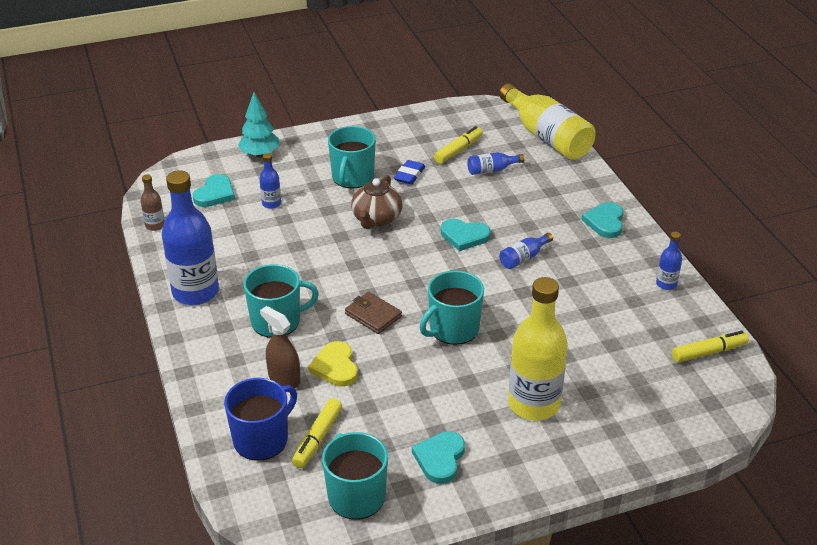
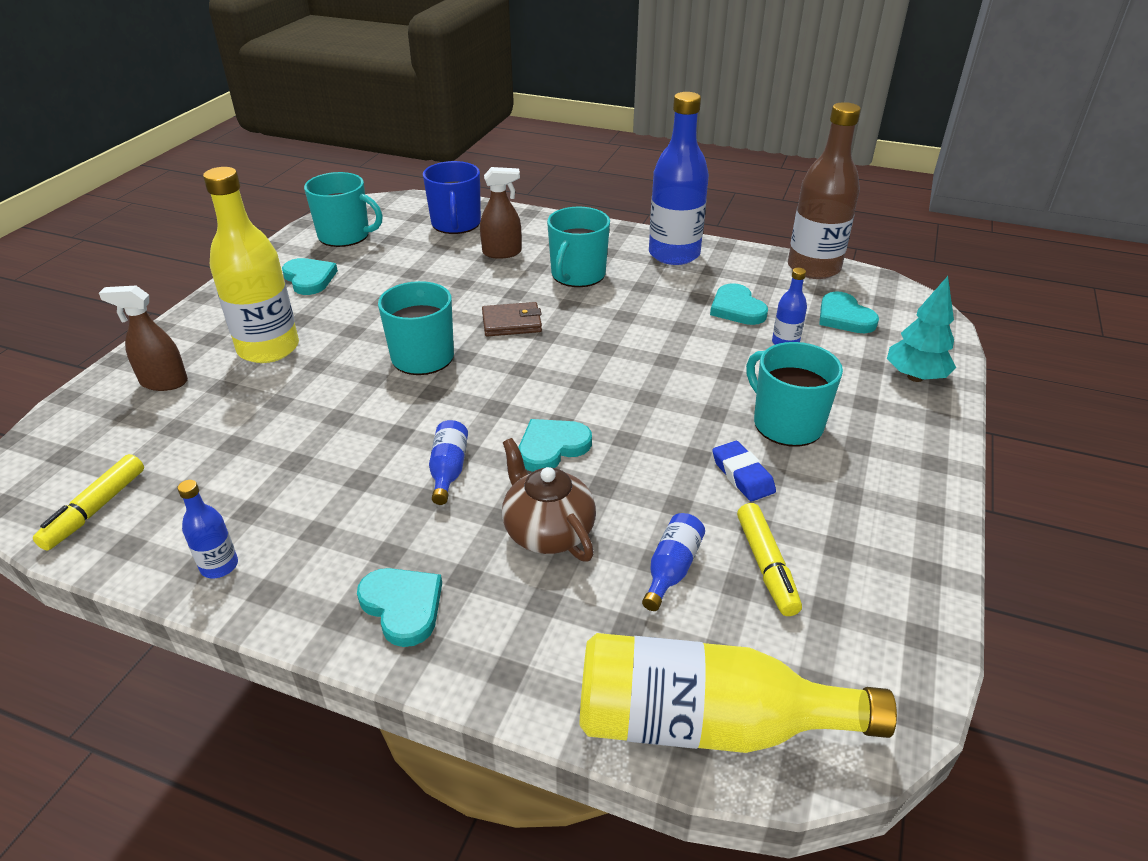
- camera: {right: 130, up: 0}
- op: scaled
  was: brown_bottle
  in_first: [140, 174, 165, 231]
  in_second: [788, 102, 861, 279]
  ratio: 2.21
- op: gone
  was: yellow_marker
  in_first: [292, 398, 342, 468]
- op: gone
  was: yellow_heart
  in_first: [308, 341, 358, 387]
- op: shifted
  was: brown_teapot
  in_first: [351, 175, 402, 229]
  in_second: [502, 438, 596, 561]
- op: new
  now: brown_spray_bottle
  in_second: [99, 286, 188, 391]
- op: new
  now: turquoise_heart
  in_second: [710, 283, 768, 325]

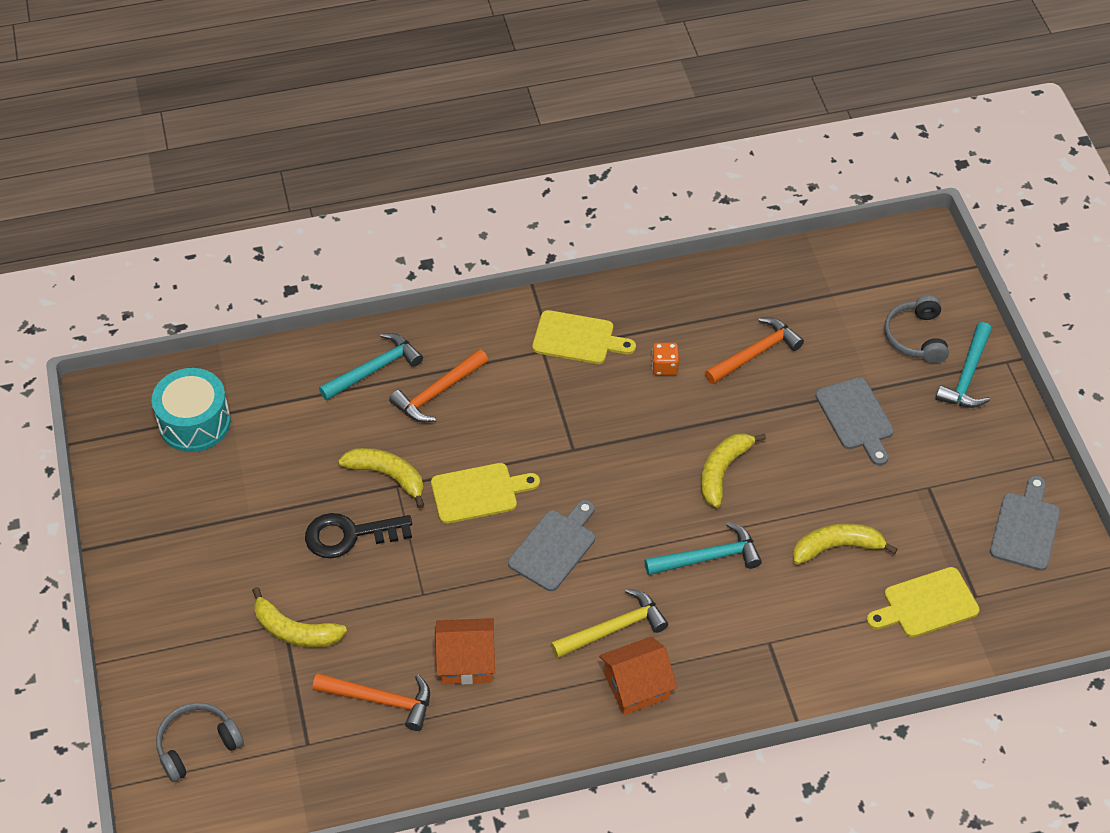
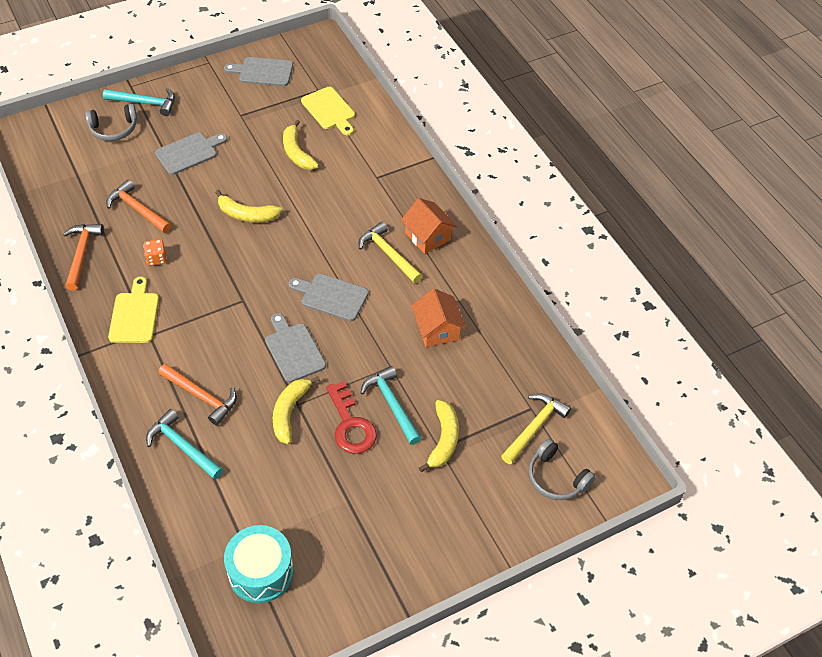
- camera: {right: -105, up: 0}
- op: repainted
  was: black_key
  now: red_key
  in_first: [305, 513, 412, 558]
  in_second: [326, 381, 377, 454]
- op: shifted
  was: orange_hammer
  in_first: [313, 673, 430, 731]
  in_second: [63, 224, 104, 291]
- op: repainted
  was: yellow_cutting_board
  now: grey_cutting_board
  in_first: [431, 463, 540, 524]
  in_second: [265, 313, 326, 383]
- op: shifted
  was: turquoise_hammer
  in_first: [645, 522, 762, 575]
  in_second: [360, 366, 421, 445]
- op: new
  now: yellow_hammer
  in_second: [501, 393, 571, 464]

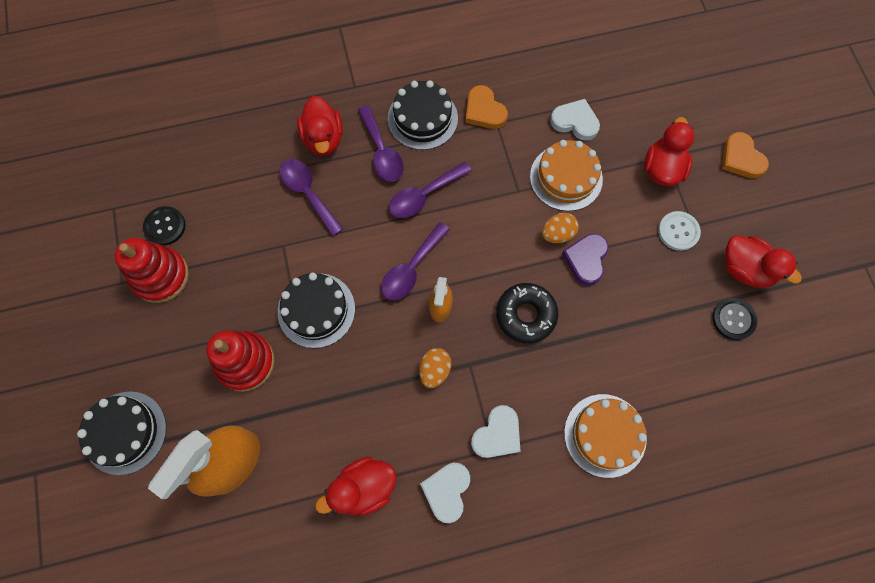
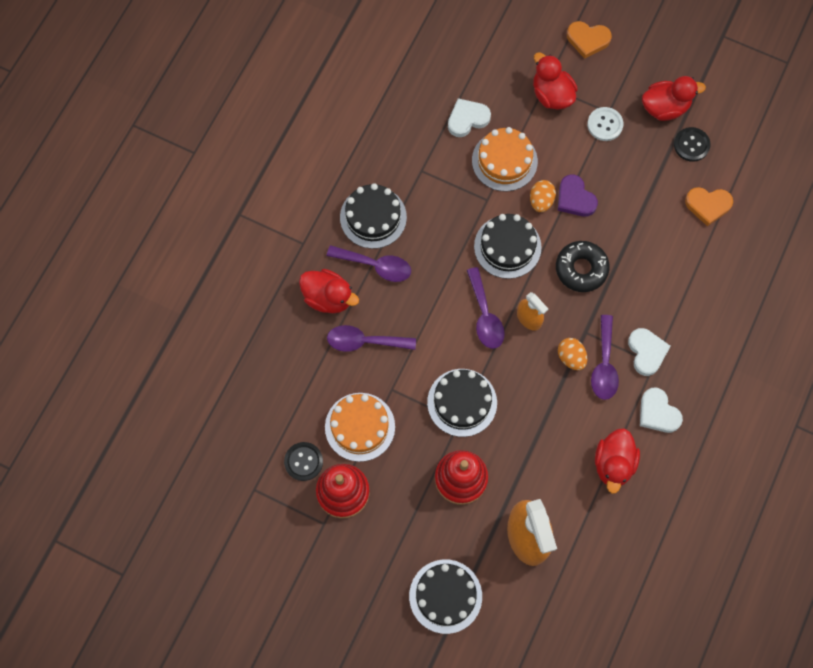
- camera: {right: -50, up: 0}
- op: shifted
  was: purple_spoon
  in_first: [389, 162, 472, 218]
  in_second: [591, 315, 619, 400]
- op: shifted
  was: orange_heart
  in_first: [465, 85, 508, 129]
  in_second: [685, 187, 733, 226]
- op: shifted
  was: orange_cake
  in_first: [564, 394, 647, 478]
  in_second: [325, 393, 395, 462]
- op: new
  now: black_cake
  in_second: [474, 214, 542, 279]

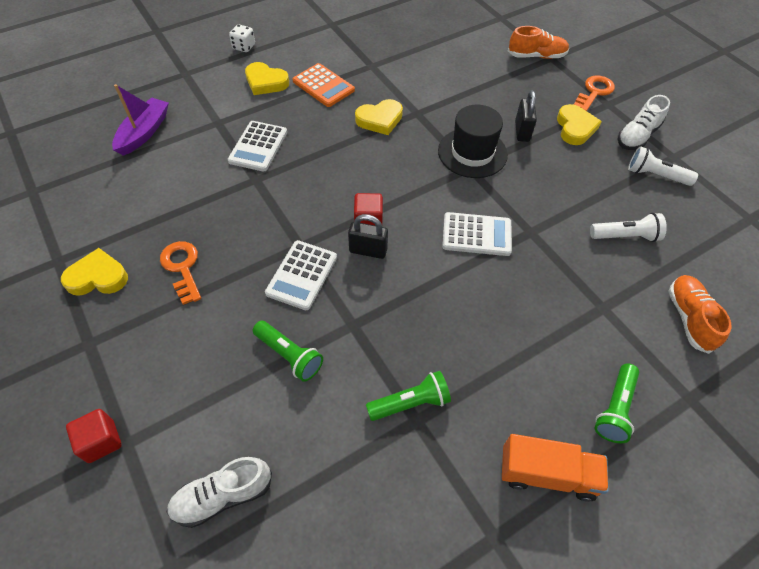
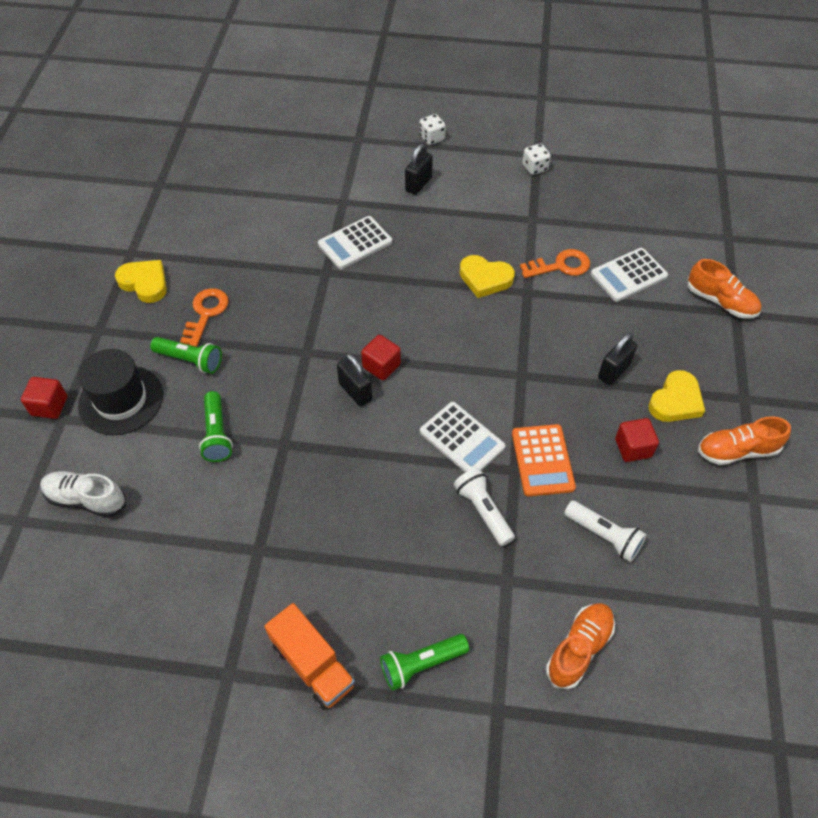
- camera: {right: 40, up: 0}
- op: gone
  was: purple_boat
  in_first: [112, 84, 169, 156]
- op: swapped
  was: yellow_heart
  now: black_padlock
  in_first: [245, 62, 289, 95]
  in_second: [405, 144, 433, 195]
- op: shifted
  was: white_calculator
  in_first: [265, 240, 337, 310]
  in_second: [591, 248, 668, 302]
- op: shifted
  was: orange_calculator
  in_first: [292, 63, 355, 107]
  in_second: [512, 424, 576, 496]
- op: shifted
  was: green_flashlight
  in_first: [366, 371, 451, 421]
  in_second: [150, 337, 222, 374]
- op: shifted
  was: black_hat
  in_first: [438, 105, 508, 178]
  in_second: [78, 349, 163, 435]
- op: shifted
  was: orange_key
  in_first: [573, 75, 615, 111]
  in_second: [520, 249, 590, 278]
- op: repainted
  was: white_shoe
  now: orange_shoe
  in_first: [618, 95, 670, 150]
  in_second: [698, 416, 791, 465]
- op: shifted
  was: white_flashlight
  in_first: [628, 146, 698, 186]
  in_second: [454, 468, 515, 546]
- op: new
  now: white_dice
  in_second: [522, 144, 551, 175]
- op: new
  now: red_cube
  in_second: [615, 418, 659, 462]

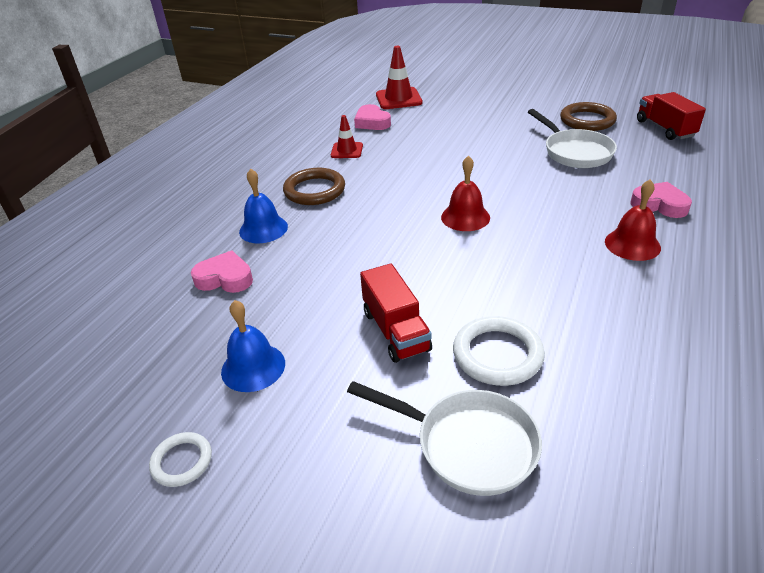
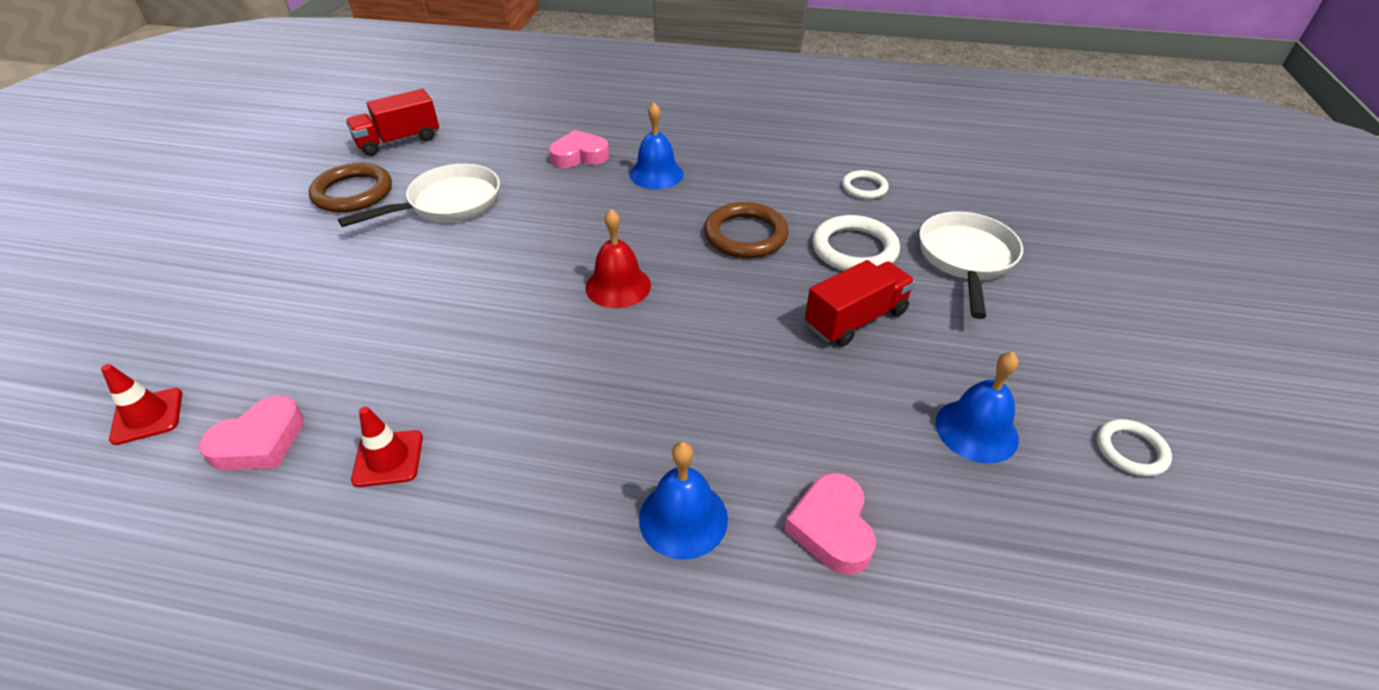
- camera: {right: -105, up: 5}
- op: shifted
  was: brown_ring
  in_first: [283, 168, 345, 205]
  in_second: [704, 202, 789, 258]
- op: scaled
  was: red_traffic_cone
  in_first: [376, 46, 422, 109]
  in_second: [101, 364, 182, 445]
  ratio: 0.62
- op: repainted
  was: red_bell
  now: blue_bell
  in_first: [605, 179, 661, 261]
  in_second: [630, 103, 684, 189]
- op: rotated
  was: pink_heart
  in_first: [631, 182, 692, 218]
  in_second: [549, 130, 609, 168]
  clockwise: 60
- op: new
  now: white_ring
  in_second: [842, 170, 889, 199]

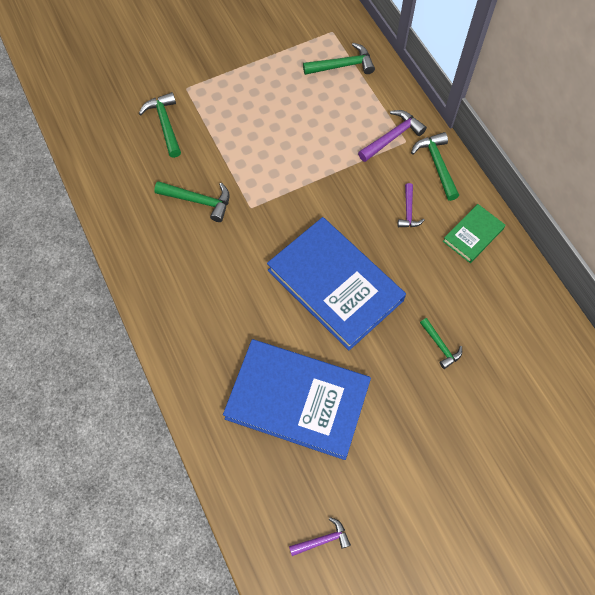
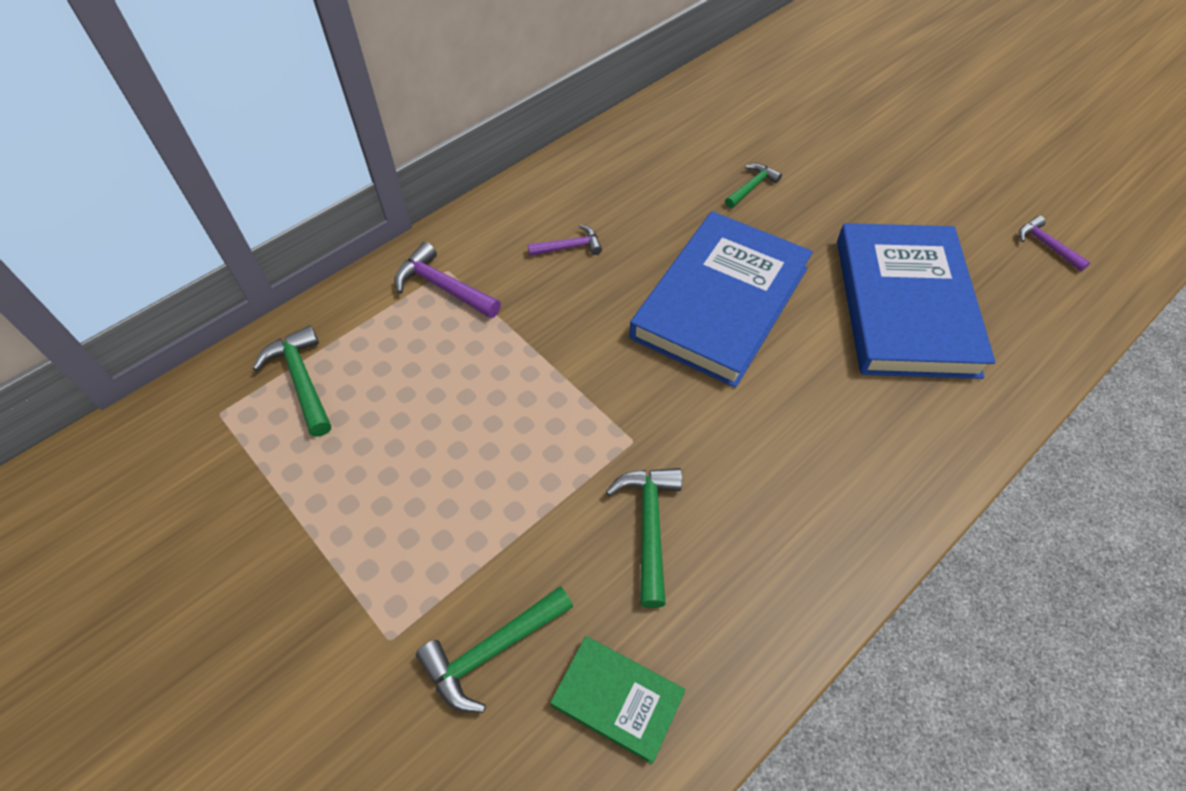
- camera: {right: -105, up: -10}
- op: gone
  was: green_hammer
  in_first: [411, 132, 459, 201]
- op: shifted
  was: green_book
  in_first: [443, 204, 506, 263]
  in_second: [550, 636, 685, 764]

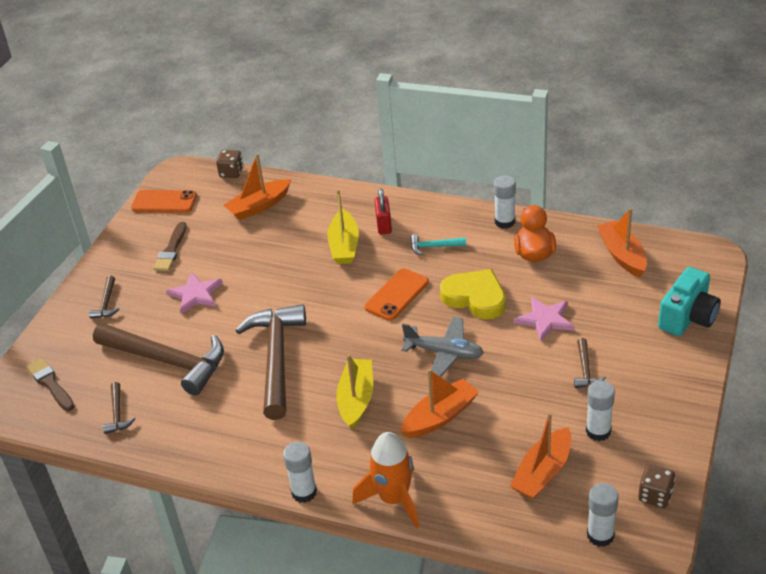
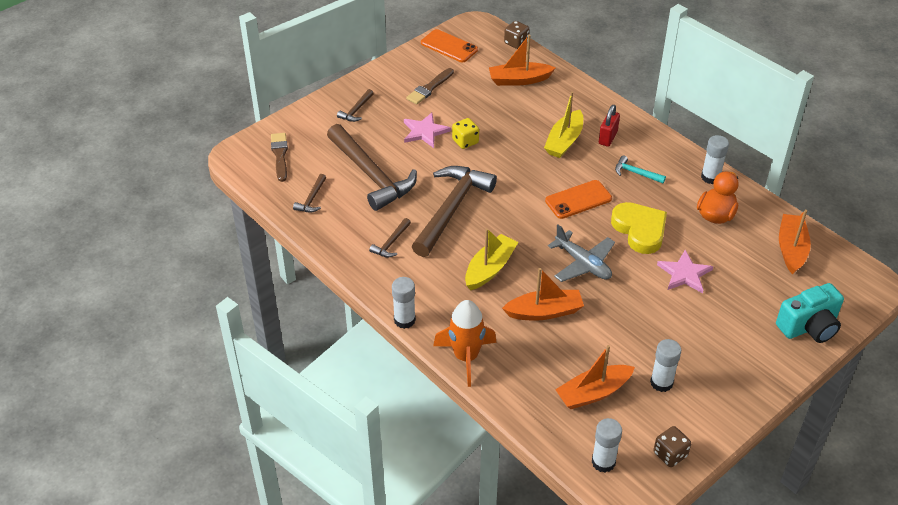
- camera: {right: 25, up: 5}
- op: shifted
  was: brown_hammer
  in_first: [574, 338, 606, 388]
  in_second: [369, 218, 411, 257]
- op: new
  now: yellow_dice
  in_second: [452, 118, 479, 149]

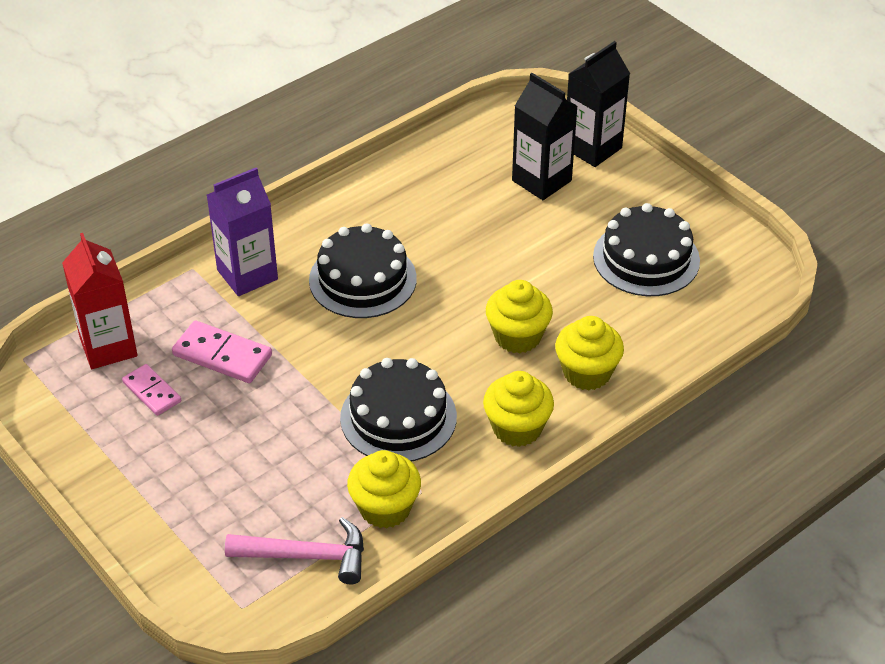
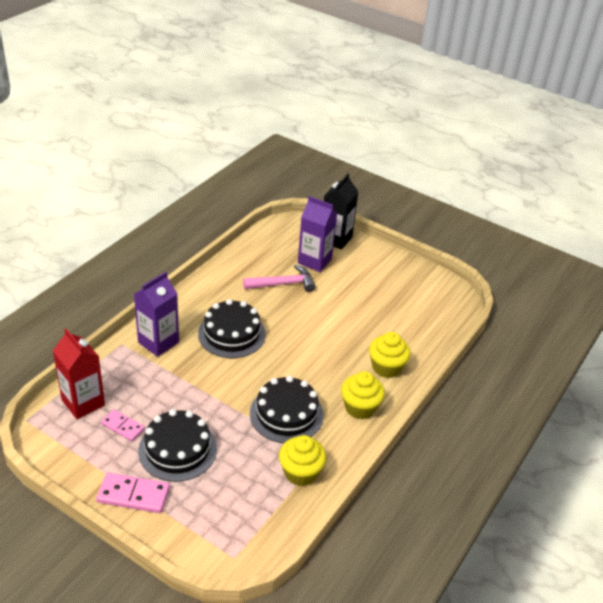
- camera: {right: -20, up: -5}
- op: shifted
  was: pink_domino
  in_first: [172, 320, 272, 383]
  in_second: [96, 473, 170, 513]
- op: shifted
  was: pink_hammer
  in_first: [225, 517, 364, 584]
  in_second: [243, 265, 315, 292]
- op: gone
  was: yellow_cupcake
  in_first: [486, 280, 553, 353]
- op: repainted
  was: black_carton
  now: purple_carton
  in_first: [512, 73, 578, 200]
  in_second: [298, 196, 337, 272]
- op: shifted
  was: black_cake
  in_first: [593, 203, 700, 296]
  in_second: [138, 409, 217, 482]

